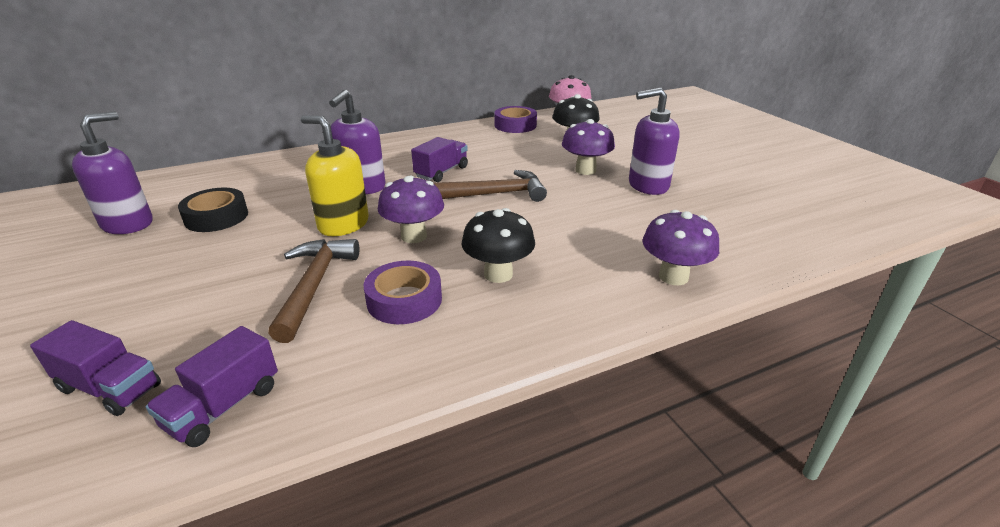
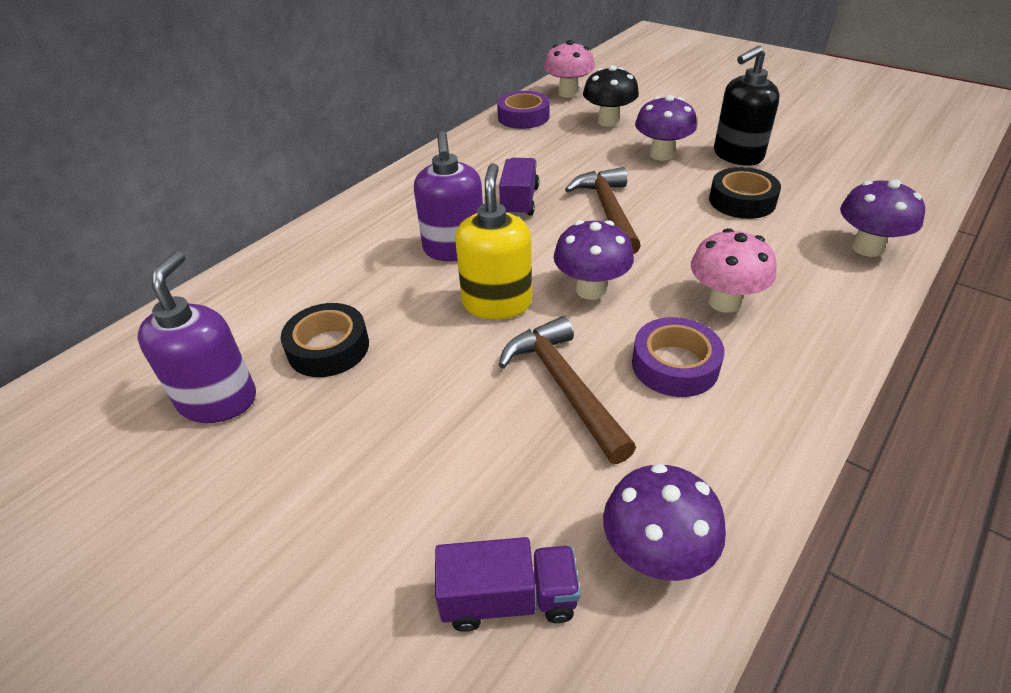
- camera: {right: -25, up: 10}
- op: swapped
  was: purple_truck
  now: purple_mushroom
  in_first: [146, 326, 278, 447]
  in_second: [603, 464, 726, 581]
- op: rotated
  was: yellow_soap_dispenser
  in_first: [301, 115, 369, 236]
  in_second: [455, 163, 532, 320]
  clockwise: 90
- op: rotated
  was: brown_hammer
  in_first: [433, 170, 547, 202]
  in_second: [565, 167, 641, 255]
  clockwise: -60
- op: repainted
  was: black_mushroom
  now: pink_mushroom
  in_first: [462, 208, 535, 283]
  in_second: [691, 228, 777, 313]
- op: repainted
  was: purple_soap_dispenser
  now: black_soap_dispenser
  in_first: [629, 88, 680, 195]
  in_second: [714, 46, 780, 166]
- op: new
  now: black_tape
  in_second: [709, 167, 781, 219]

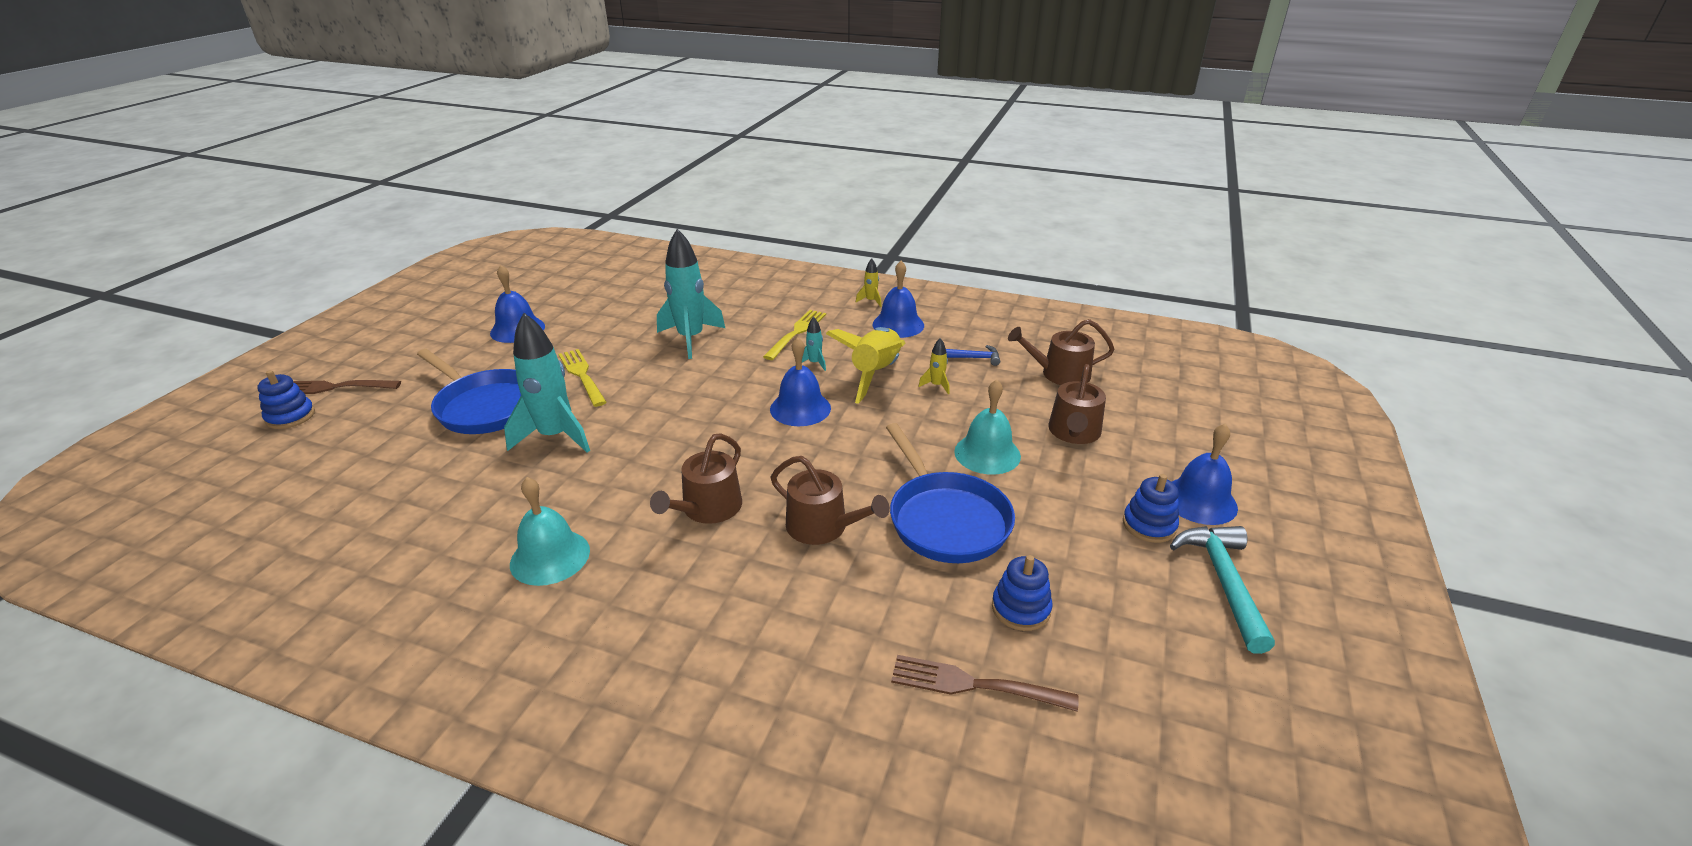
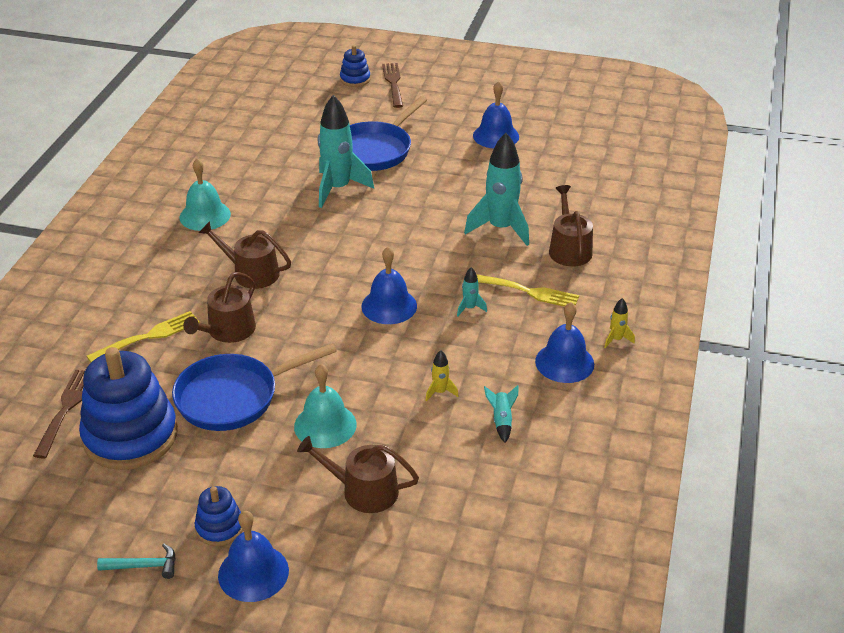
- camera: {right: 85, up: 5}
- op: shifted
  was: yellow_fork
  in_first: [559, 349, 607, 407]
  in_second: [87, 311, 200, 362]
- op: gone
  was: yellow_rocket
  in_first: [826, 327, 905, 404]
- op: swapped
  was: blue_hammer
  now: turquoise_rocket
  in_first: [946, 345, 1000, 366]
  in_second: [484, 385, 519, 443]
- op: scaled
  was: blue_stacking_toy
  in_first: [992, 555, 1052, 631]
  in_second: [79, 347, 178, 470]
  ratio: 2.11
- op: shifted
  was: brown_watering_can
  in_first: [1008, 319, 1114, 385]
  in_second: [549, 185, 593, 266]
- op: scaled
  was: turquoise_hammer
  in_first: [1170, 526, 1275, 654]
  in_second: [97, 544, 176, 579]
  ratio: 0.57

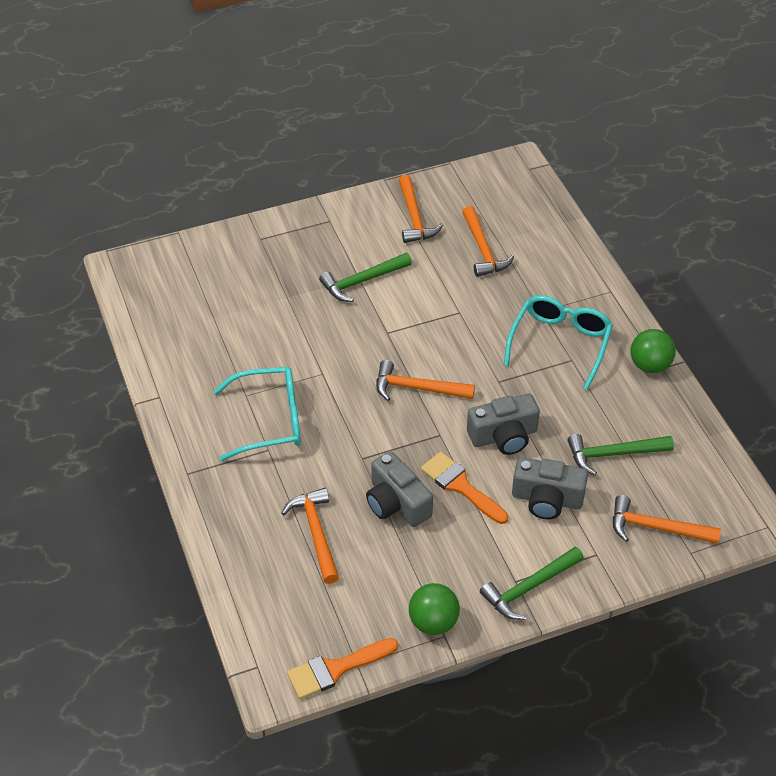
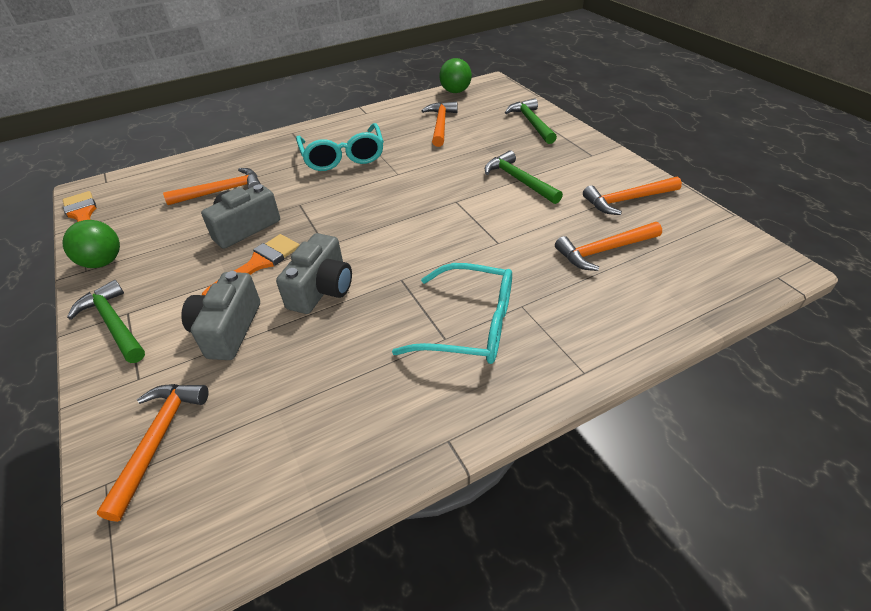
- camera: {right: 85, up: -5}
- op: shifted
  was: orange_hammer
  in_first: [376, 360, 475, 401]
  in_second: [421, 102, 458, 147]
- op: rotated
  was: grey_camera
  in_first: [467, 394, 540, 455]
  in_second: [276, 233, 352, 314]
  clockwise: -135
- op: shifted
  was: green_hammer
  in_first: [568, 434, 674, 475]
  in_second: [505, 98, 557, 144]
- op: shifted
  was: green_ball
  in_first: [631, 329, 676, 373]
  in_second: [439, 58, 472, 93]

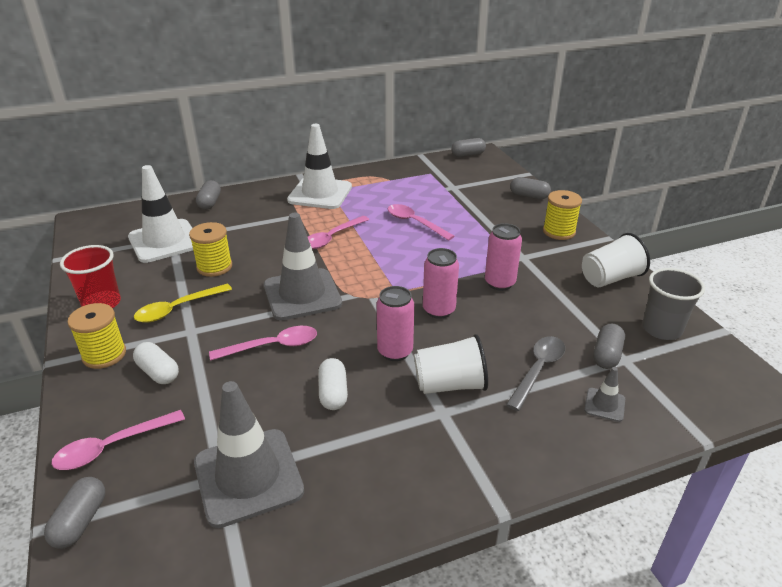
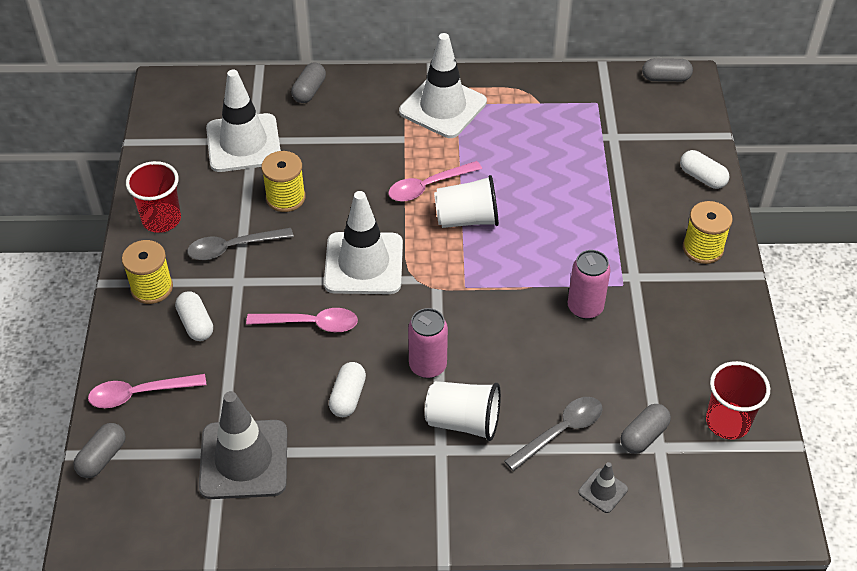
- camera: {right: 20, up: 15}
- op: repainted
  was: yellow_spoon
  now: grey_spoon
  in_first: [134, 283, 232, 323]
  in_second: [187, 228, 294, 260]
- op: repainted
  was: grey_traffic_cone
  now: white_traffic_cone
  in_first: [264, 213, 342, 320]
  in_second: [324, 191, 403, 294]
- op: gone
  was: pink_spoon
  in_first: [388, 204, 455, 241]
- op: gone
  was: pink_can
  in_first: [423, 248, 459, 319]
- op: repainted
  was: grey_capsule
  now: white_capsule
  in_first: [510, 177, 551, 199]
  in_second: [680, 150, 730, 189]
- op: shifted
  was: white_cup
  in_first: [582, 233, 650, 288]
  in_second: [434, 175, 499, 228]
- op: repainted
  was: grey_cup
  now: red_cup
  in_first: [642, 268, 705, 340]
  in_second: [706, 361, 770, 439]

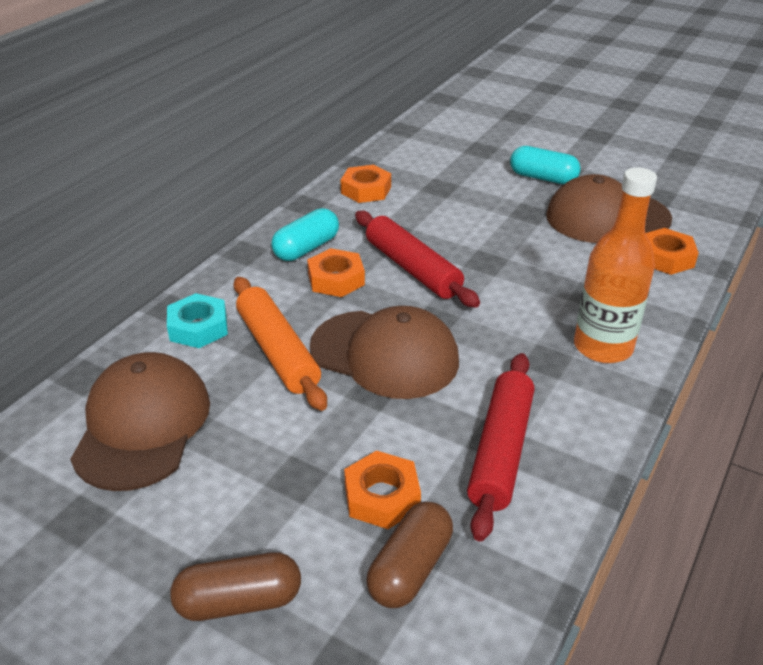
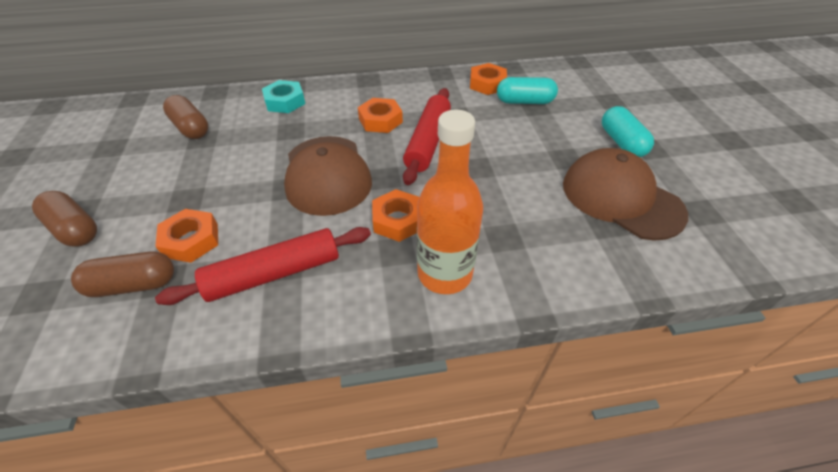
- camera: {right: 50, up: 10}
- op: swapped
  was: brown_cap
  now: brown_capsule
  in_first: [70, 352, 210, 491]
  in_second: [163, 95, 208, 139]
- op: gone
  was: orange_rolling_pin
  in_first: [234, 277, 327, 411]
- op: shifted
  was: turquoise_capsule
  in_first: [271, 208, 339, 261]
  in_second: [497, 77, 558, 104]
- op: shifted
  was: orange_nut
  in_first: [645, 228, 699, 275]
  in_second: [372, 189, 419, 242]

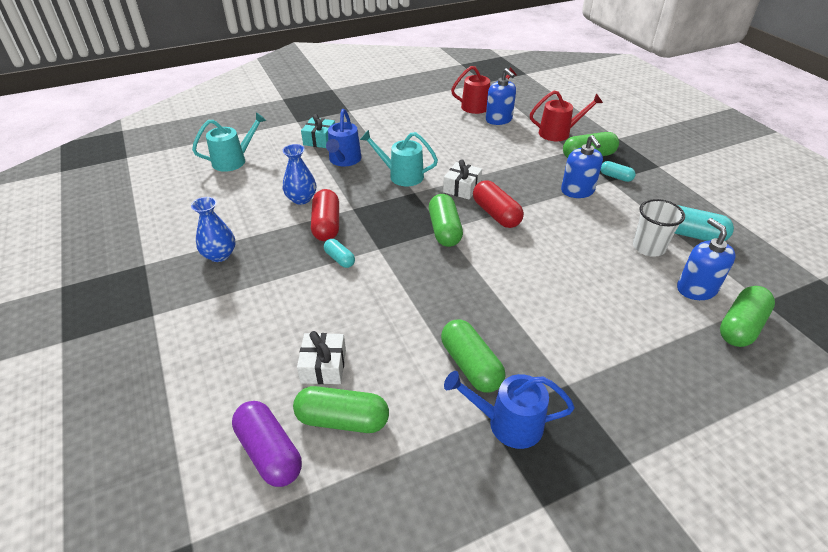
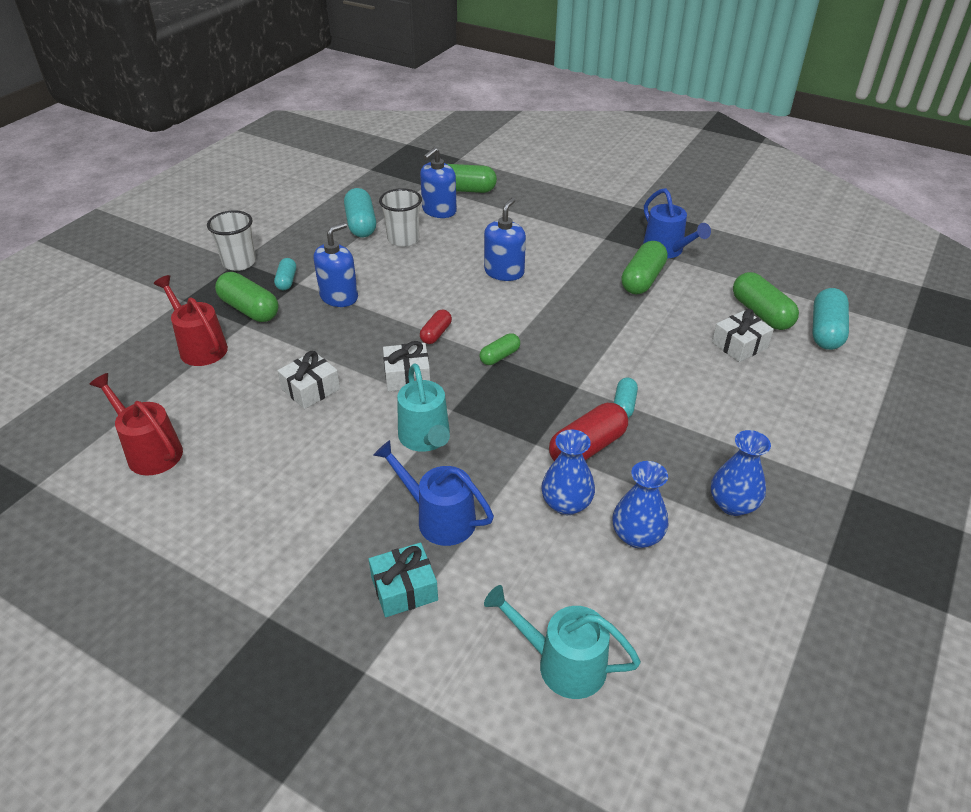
- camera: {right: -125, up: 0}
- op: repainted
  was: purple_capsule
  now: turquoise_capsule
  in_first: [232, 401, 302, 487]
  in_second: [812, 288, 849, 350]
- op: rotated
  was: blue_watering_can
  in_first: [326, 109, 361, 166]
  in_second: [373, 440, 494, 546]
  clockwise: -120
- op: scaled
  was: green_capsule
  in_first: [429, 194, 463, 247]
  in_second: [480, 333, 520, 365]
  ratio: 0.57
- op: scaled
  was: red_capsule
  in_first: [473, 180, 524, 228]
  in_second: [420, 309, 452, 344]
  ratio: 0.57
- op: shifted
  was: blue_soap_dispenser
  in_first: [486, 68, 516, 125]
  in_second: [484, 198, 526, 281]
- op: new
  now: white_cup
  in_second: [207, 210, 256, 271]
- op: new
  now: white_gift
  in_second: [277, 351, 340, 409]
- op: new
  now: blue_vase
  in_second: [613, 461, 668, 548]

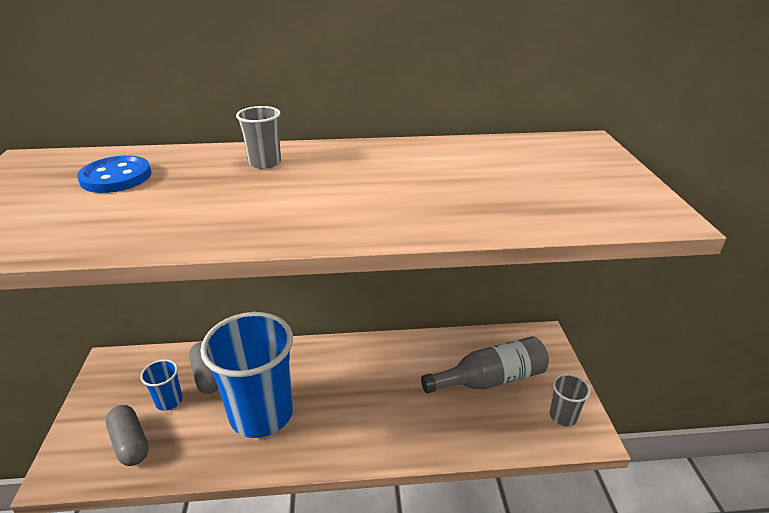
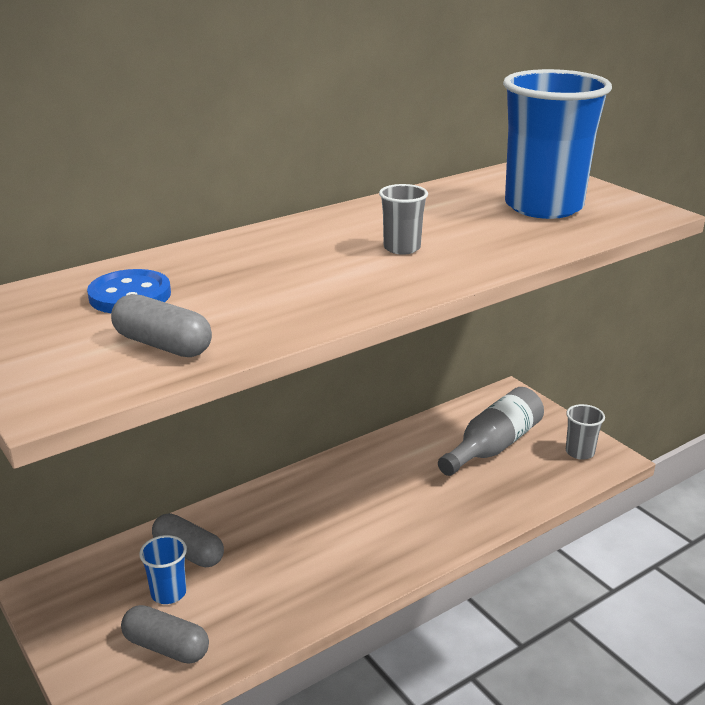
- camera: {right: -30, up: -5}
- op: shifted
  was: blue_cup
  in_first: [200, 312, 293, 438]
  in_second: [503, 69, 612, 219]
- op: shifted
  was: grey_cup
  in_first: [236, 106, 281, 169]
  in_second: [379, 184, 428, 255]
- op: new
  now: grey_capsule
  in_second: [111, 294, 212, 357]

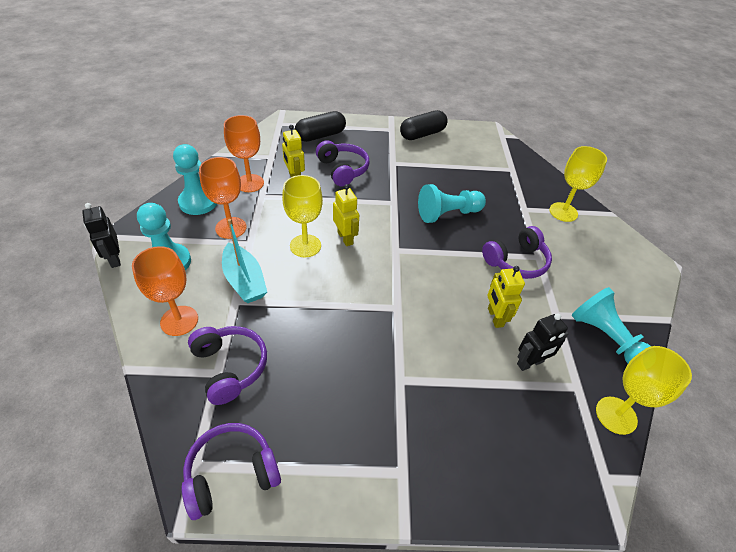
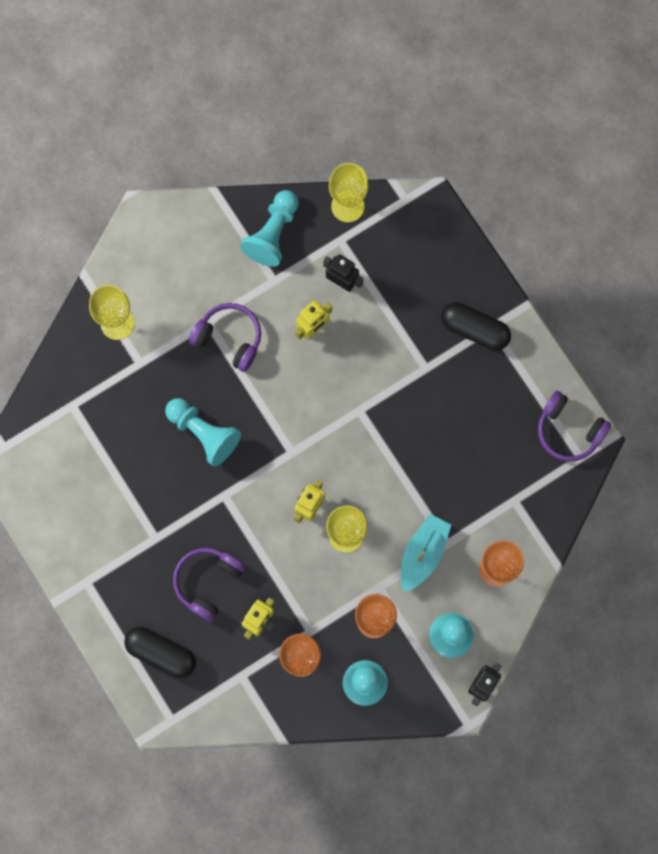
- camera: {right: -120, up: 30}
- op: gone
  was: purple_headphones
  in_first: [188, 326, 267, 405]
- op: shifted
  was: black_capsule
  in_first: [400, 110, 448, 140]
  in_second: [441, 302, 511, 351]

